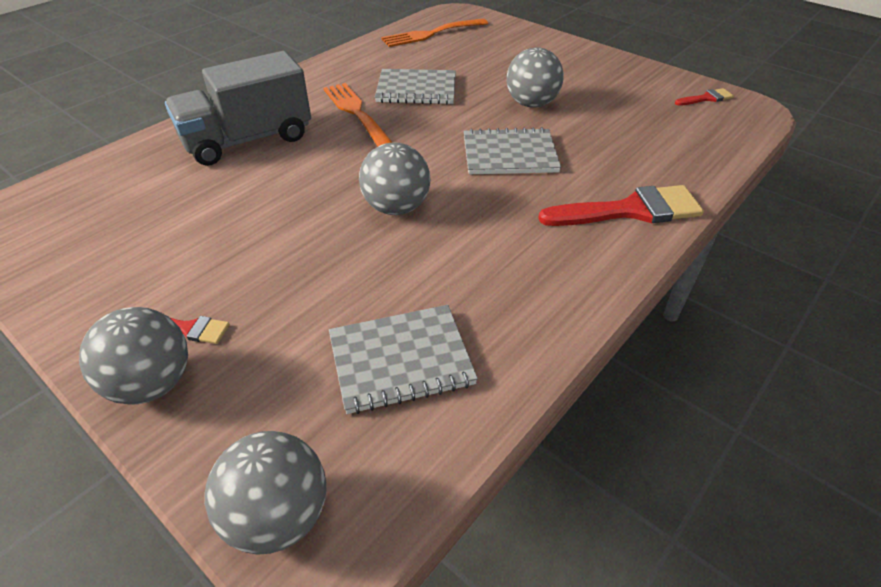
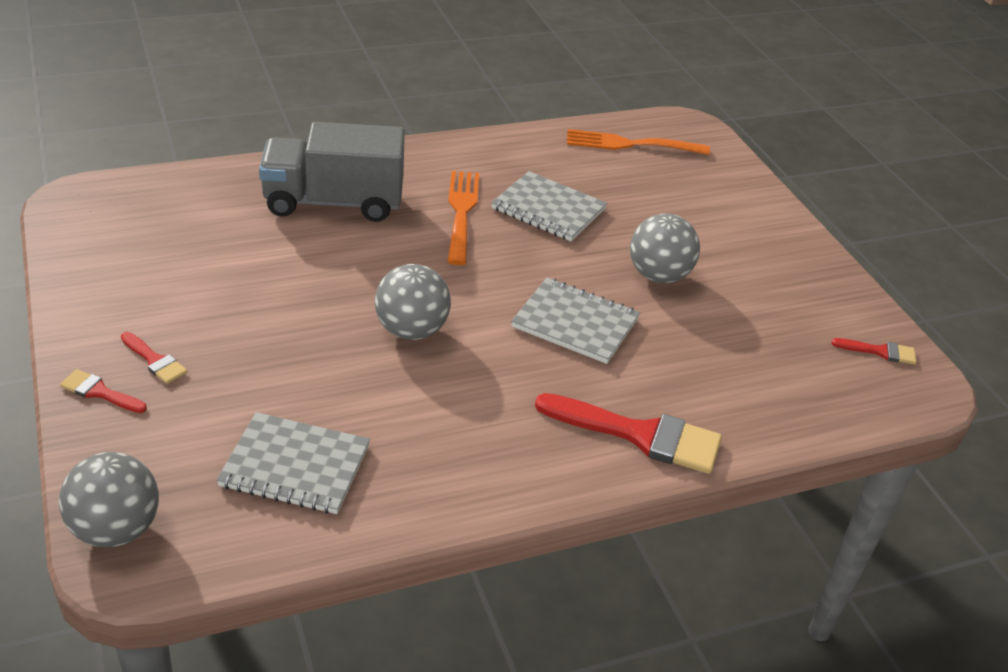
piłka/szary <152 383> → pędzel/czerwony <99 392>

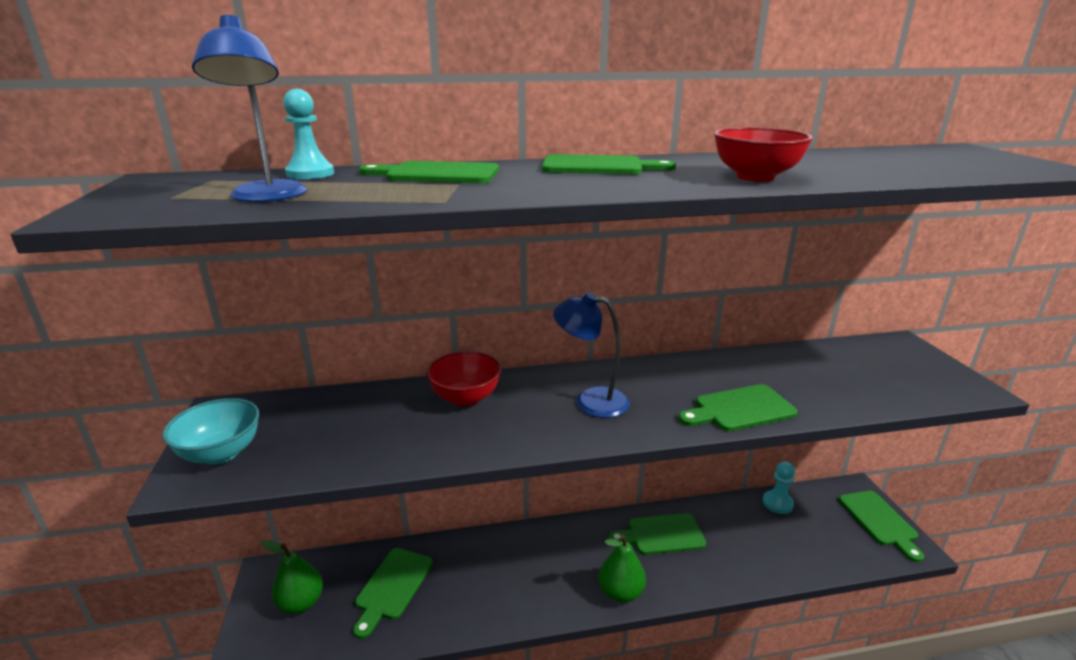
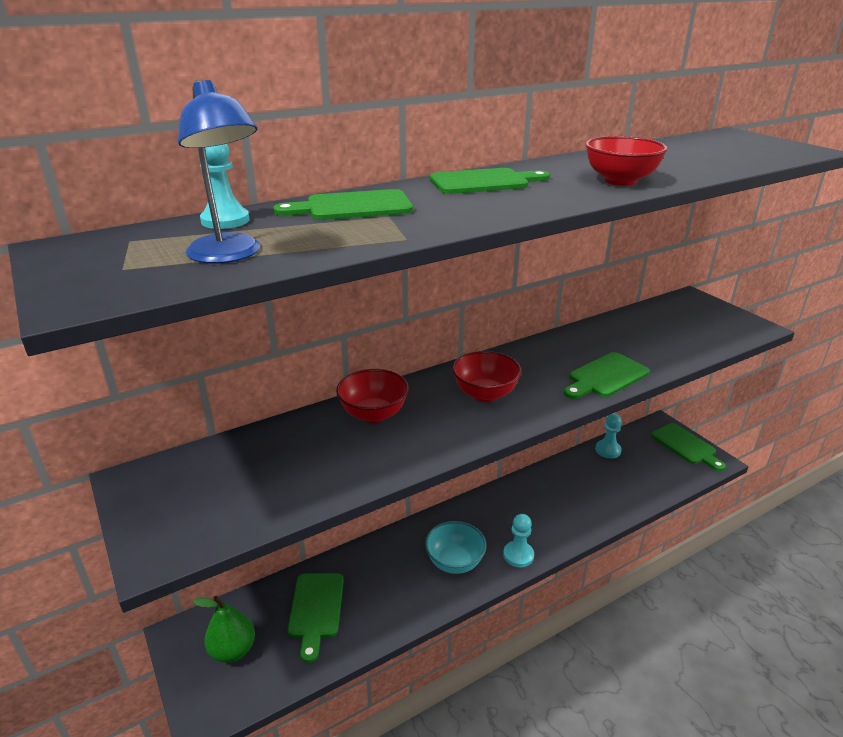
lampka/niebieski <590 401> → miska/czerwony <485 394>
miska/turkusowy <221 453> → miska/turkusowy <454 562>, shifted
deska do krojenia/zielony <661 535> → -
gruszka/zielony <620 592> → pionek/turkusowy <518 555>

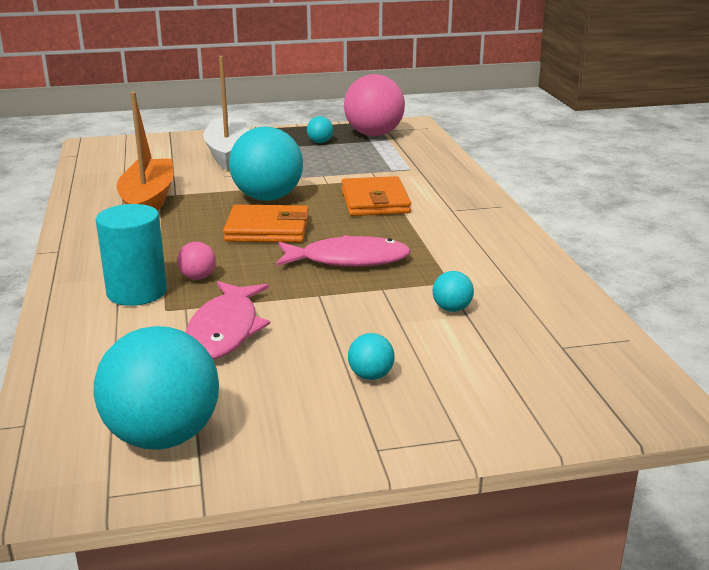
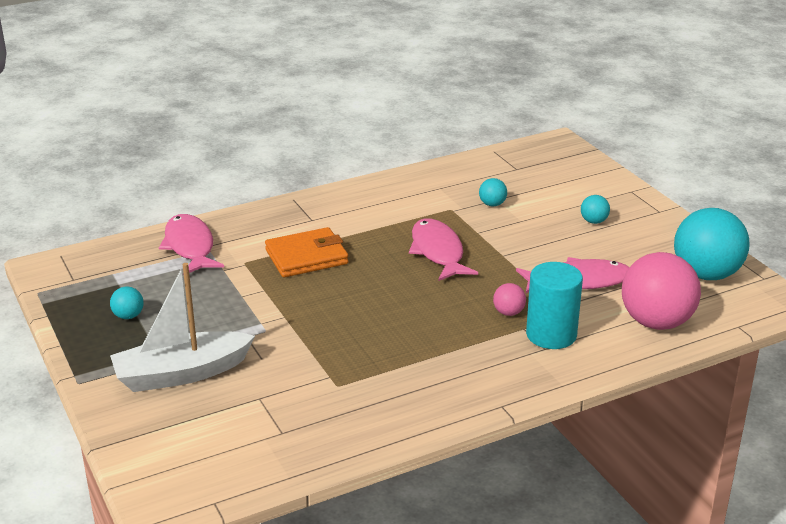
piłka/różowy <374 134> → piłka/różowy <656 322>, shifted
łódka/pomarańczowy <148 201> → -
piłka/turkusowy <267 198> → -
portfel/pomarańczowy <267 229> → -
- → ryba/różowy <190 246>

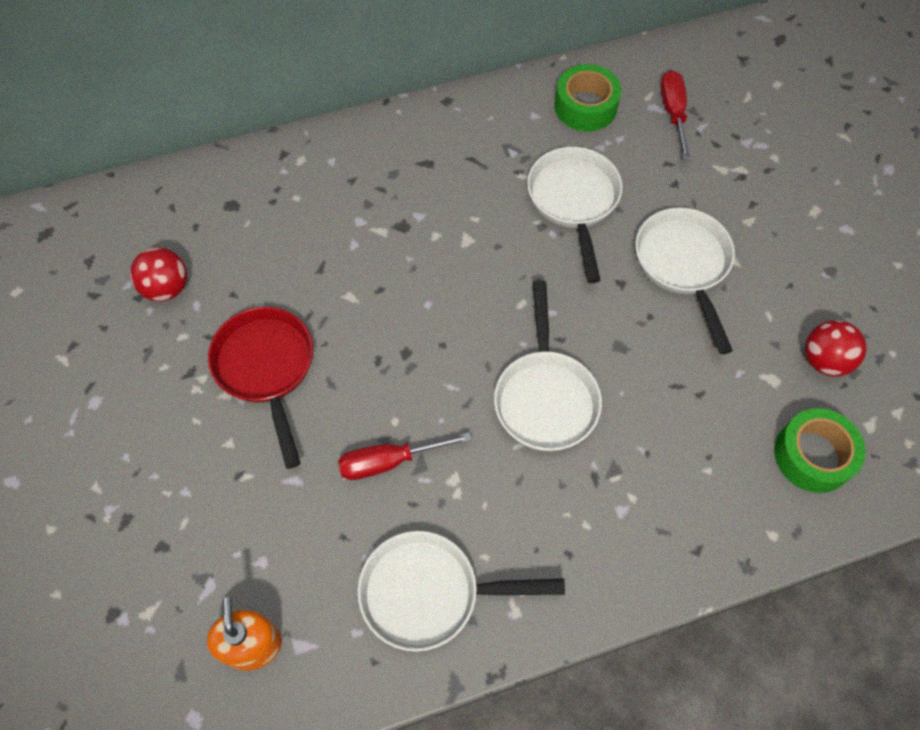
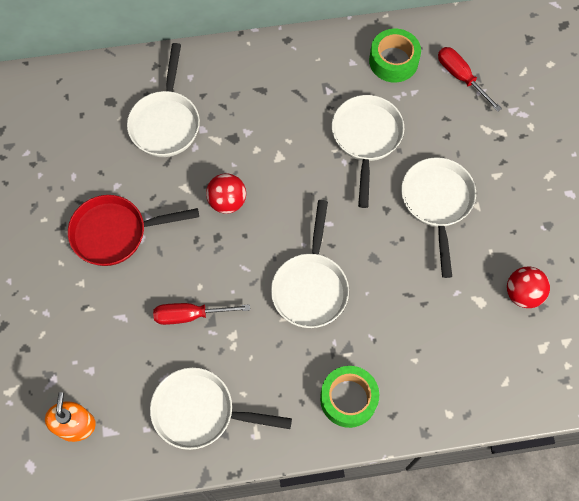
śrubokręt/czerwony <673 113> → śrubokręt/czerwony <461 77>, 45 degrees counterclockwise
piłka/czerwony <167 288> → piłka/czerwony <227 201>, shifted
patelnia/czerwony <266 369> → patelnia/czerwony <115 233>, 90 degrees counterclockwise
taśma klejąca/zielony <813 455> → taśma klejąca/zielony <348 399>, shifted
- → patelnia/biały <166 122>

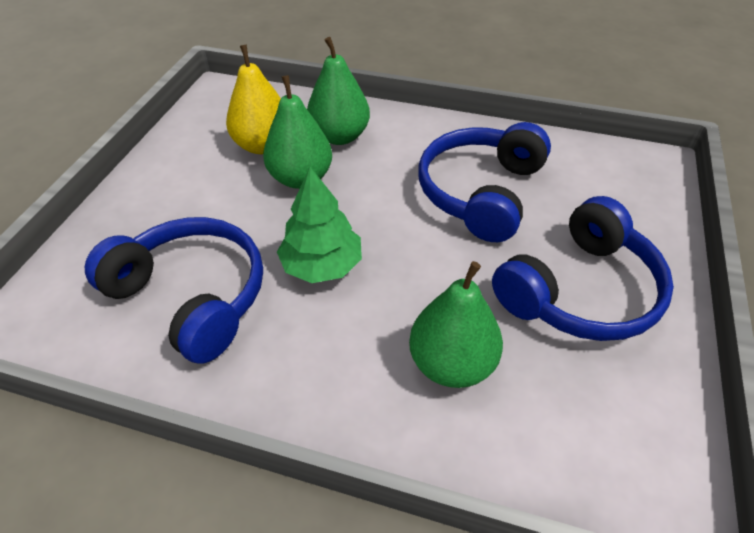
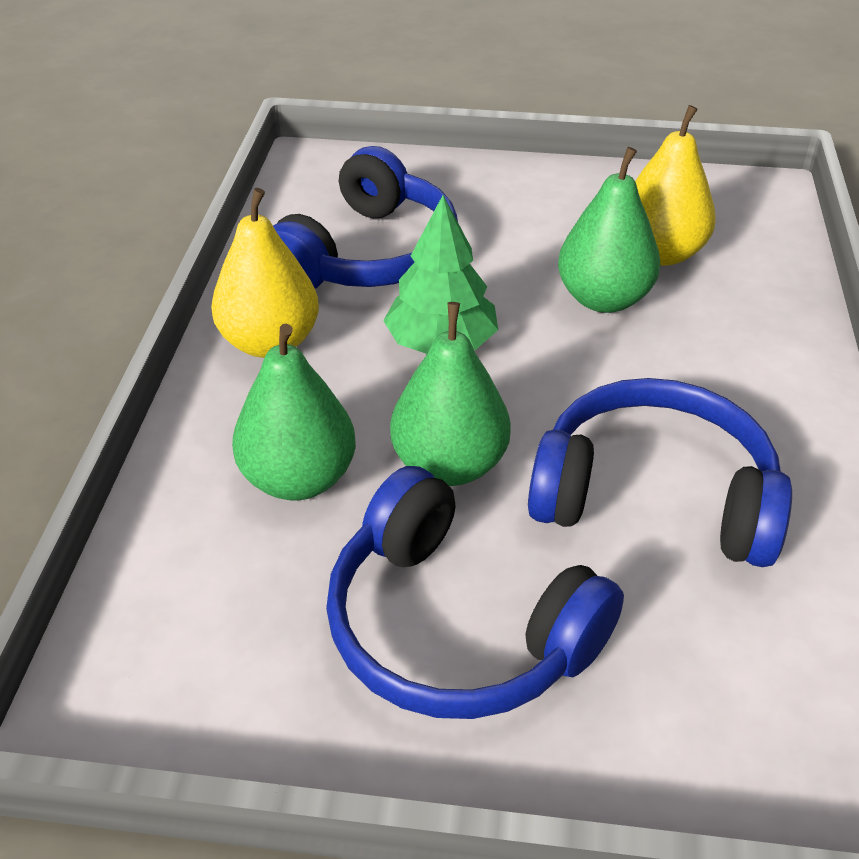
gruszka/zielony <340 136> → gruszka/zielony <449 465>, shifted
- → gruszka/żółty <270 343>

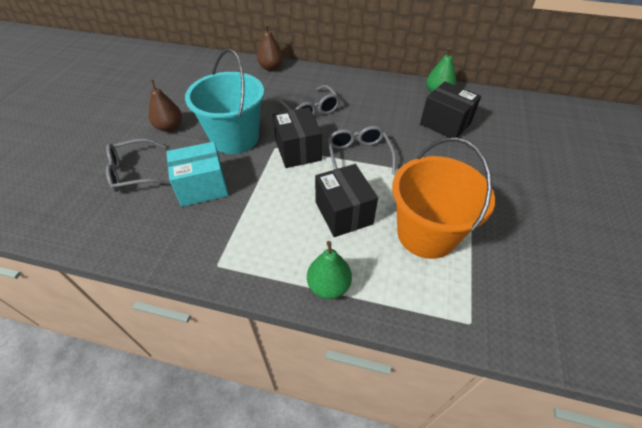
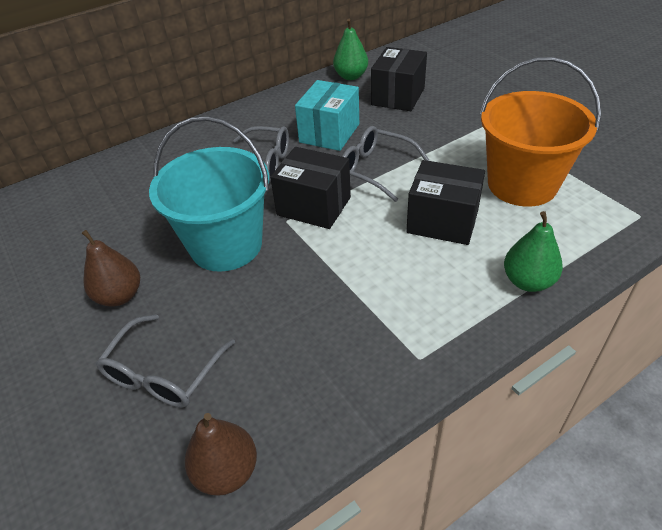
gruszka/brązowy <271 67> → gruszka/brązowy <226 471>, shifted
pudełko/czarny <445 124> → pudełko/czarny <398 96>, 60 degrees counterclockwise
pudełko/turkusowy <202 187> → pudełko/turkusowy <329 133>, shifted

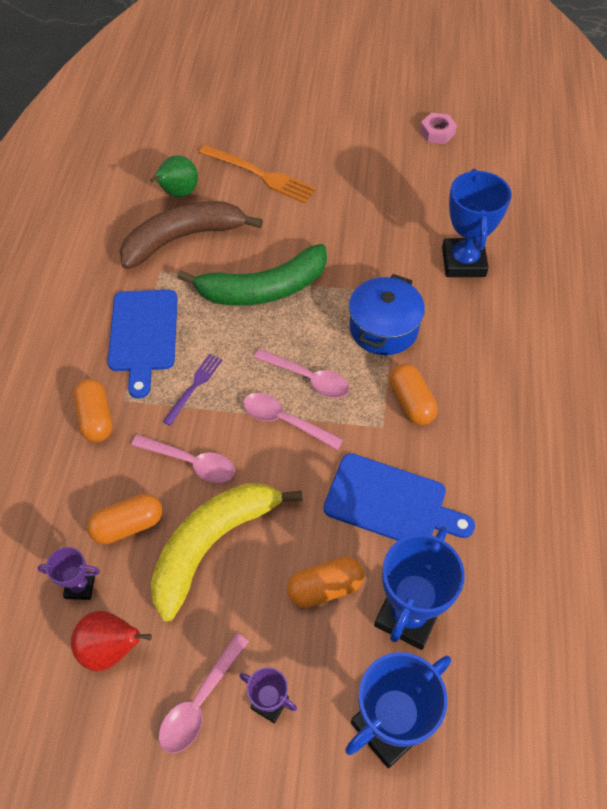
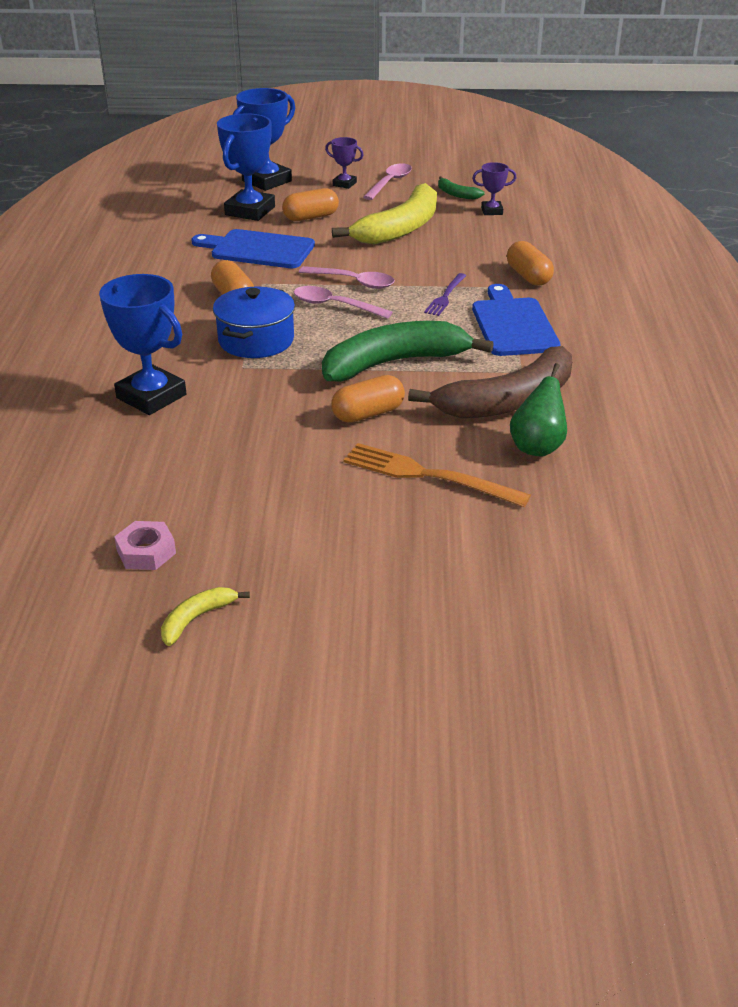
puchar/niebieski <463 262> → puchar/niebieski <151 396>, 45 degrees counterclockwise
łyżka/różowy <190 462> → -
kapsułka/pomarańczowy <128 525> → kapsułka/pomarańczowy <368 414>, shifted
gruszka/czerwony <111 649> → banan/zielony <456 194>
- → banan/żółty <197 618>

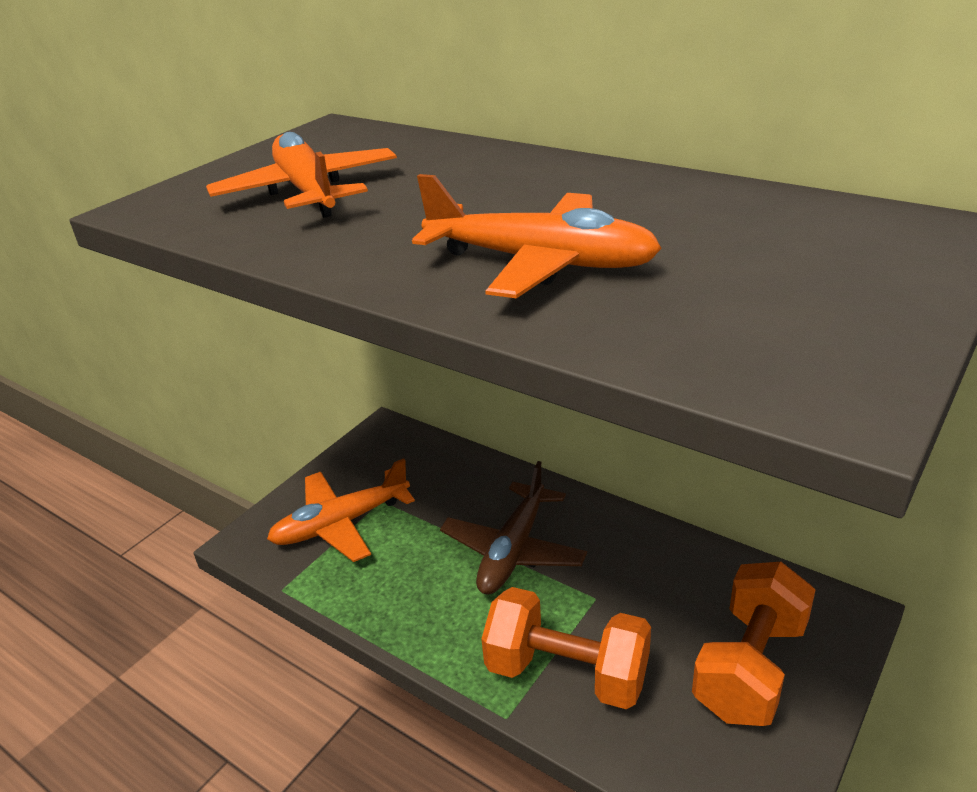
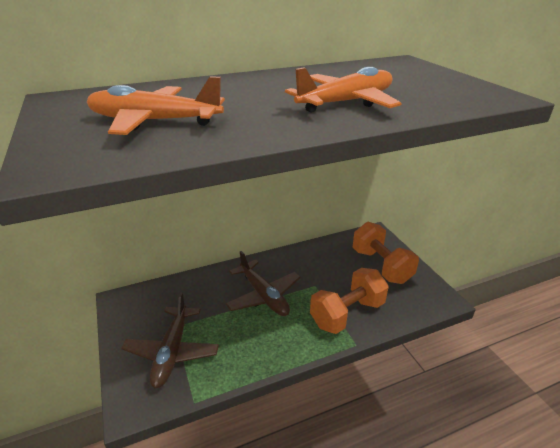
samolot/pomarańczowy <341 524> → samolot/brązowy <172 352>

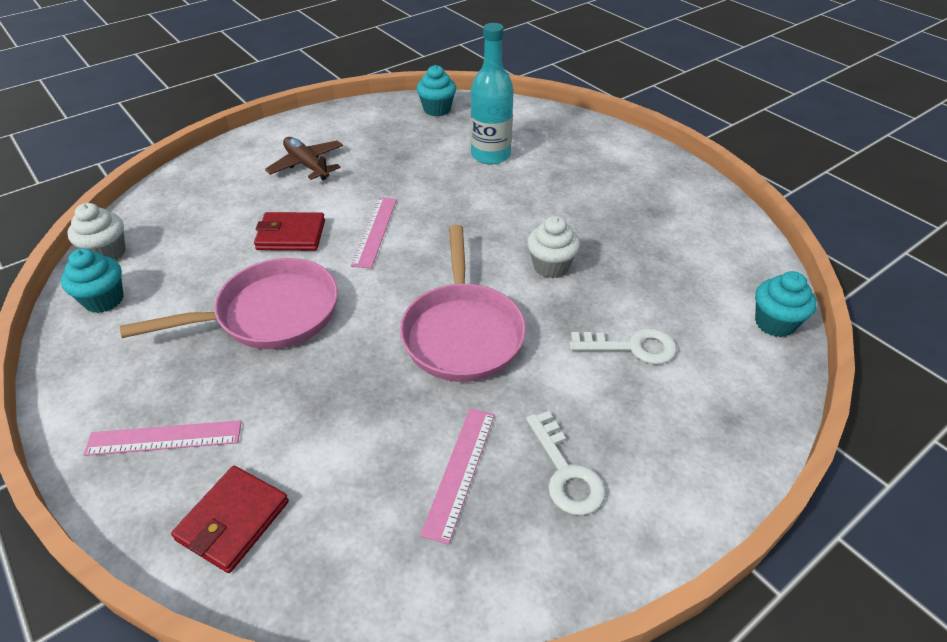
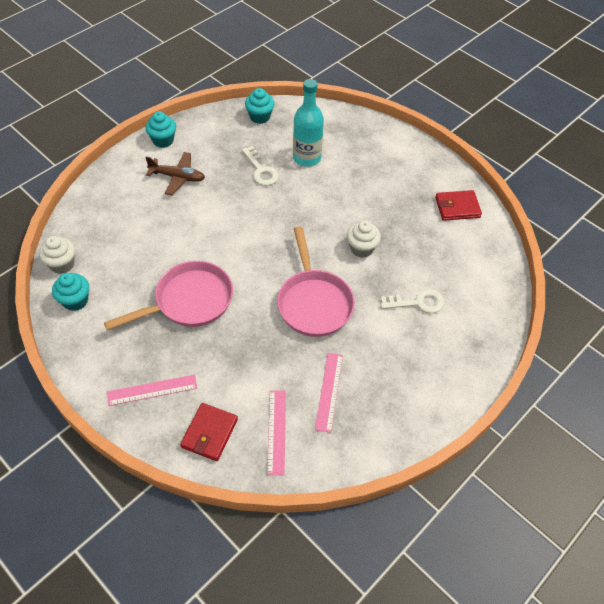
samolot/brązowy <307 165> → samolot/brązowy <177 177>, 150 degrees clockwise
linijka/różowy <375 231> → linijka/różowy <277 431>, shifted
portfel/czerwony <291 235> → portfel/czerwony <457 207>, shifted
muffinka/turkusowy <774 323> → muffinka/turkusowy <163 140>, shifted
klucz/biały <566 472> → klucz/biały <261 170>, shifted

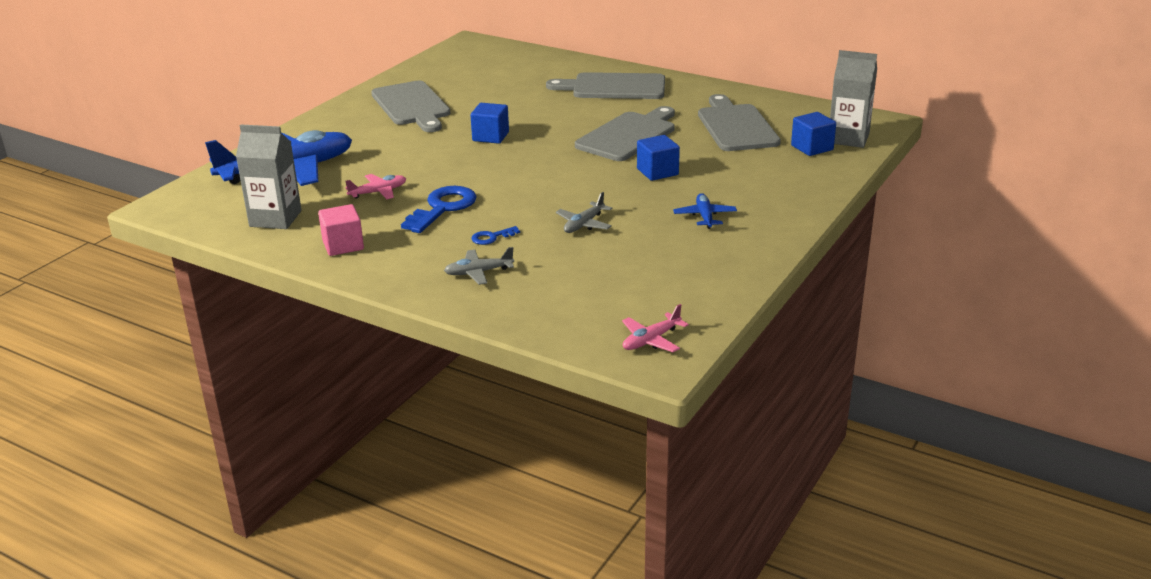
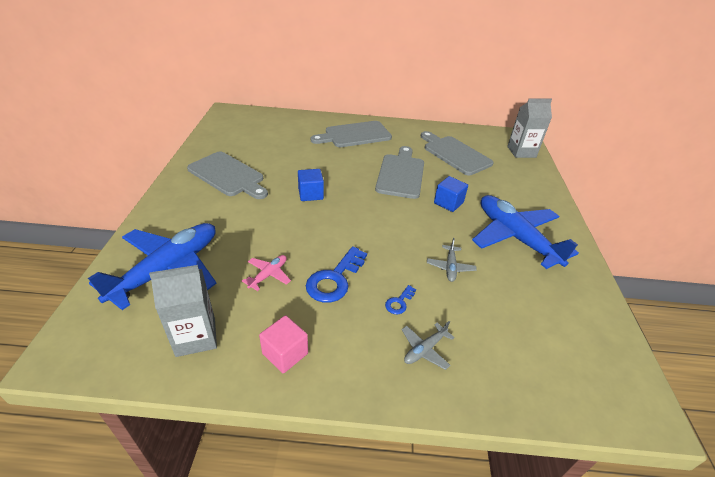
sześcian/niebieski <812 148> → -
klucz/niebieski <442 208> → klucz/niebieski <335 279>, 150 degrees counterclockwise
samolot/niebieski <705 216> → samolot/niebieski <515 237>, x2.38
samolot/różowy <651 340> → -

